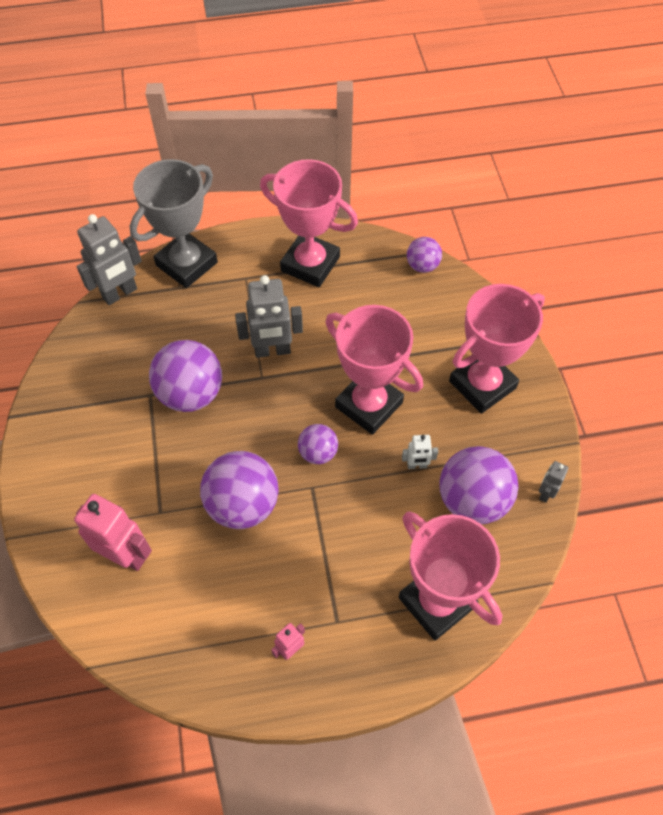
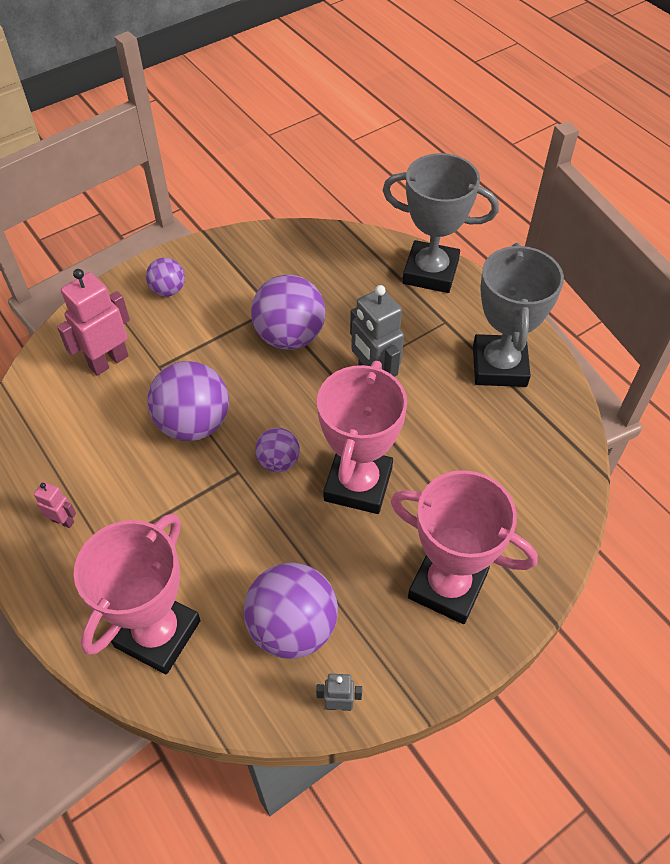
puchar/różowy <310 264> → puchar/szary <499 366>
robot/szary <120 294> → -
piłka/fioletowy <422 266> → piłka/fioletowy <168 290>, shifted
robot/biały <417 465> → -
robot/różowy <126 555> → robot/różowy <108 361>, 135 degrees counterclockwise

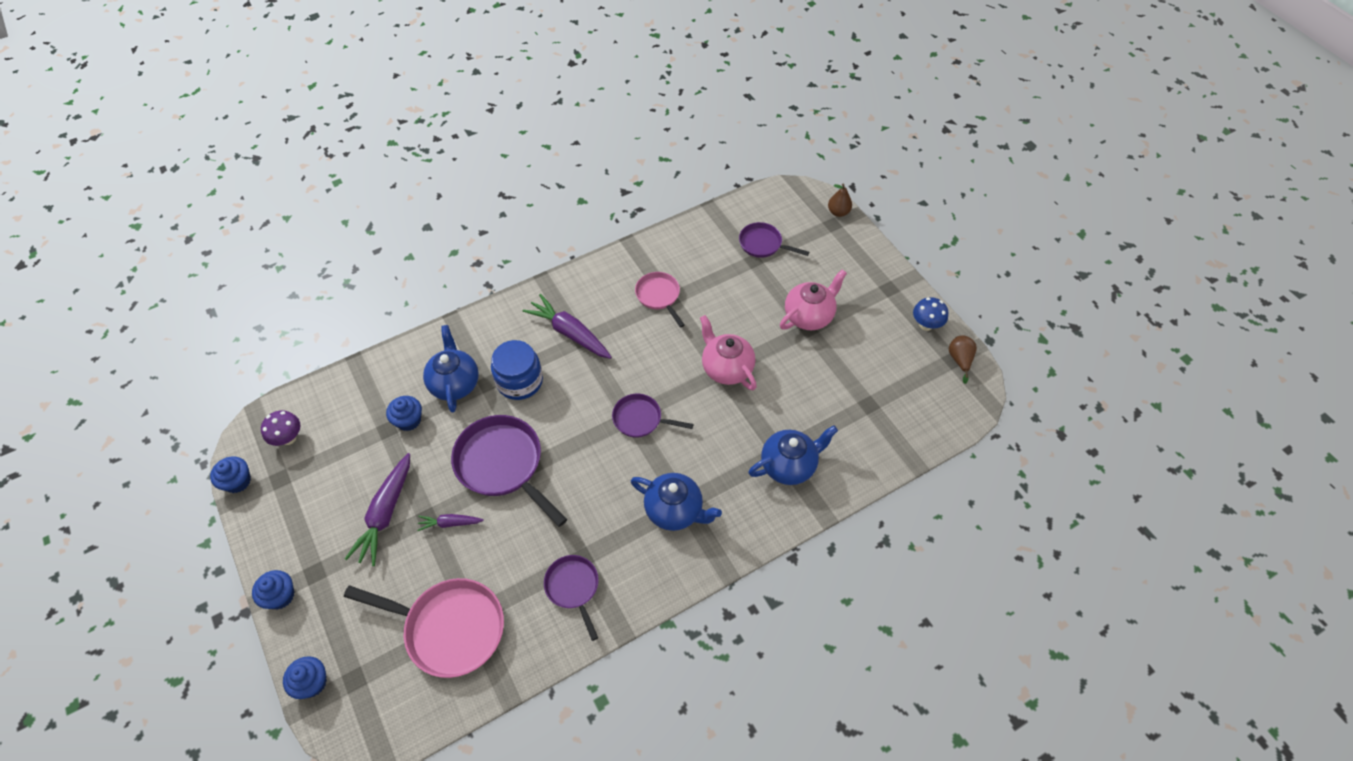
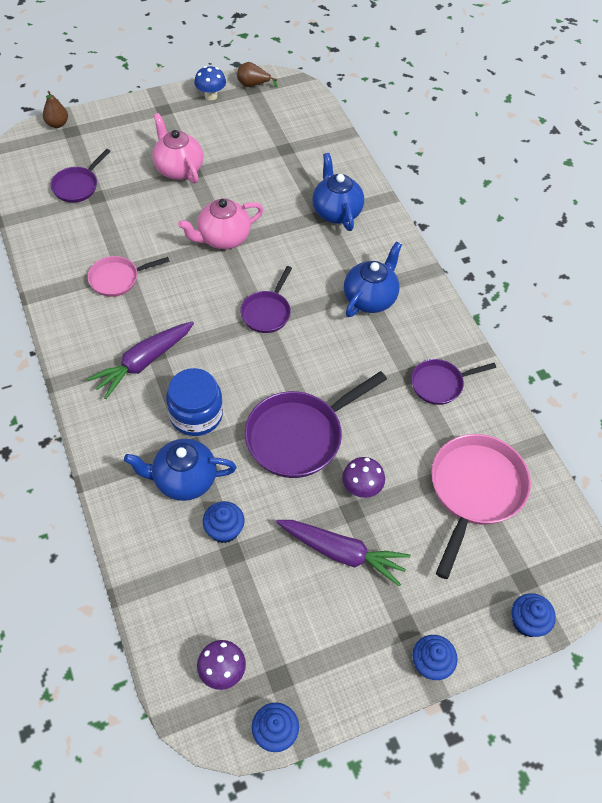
marchewka/fioletowy <450 523> → grzyb/fioletowy <361 488>

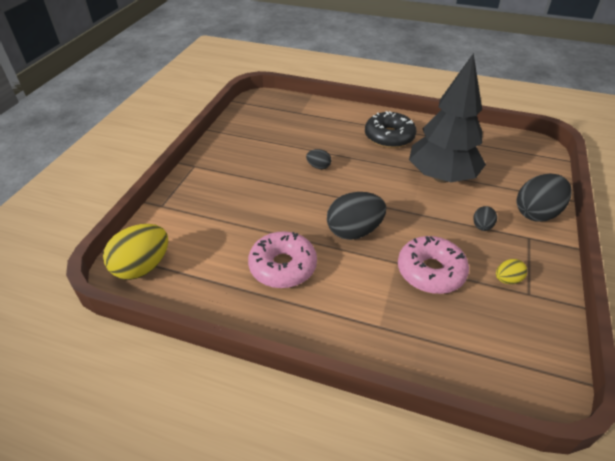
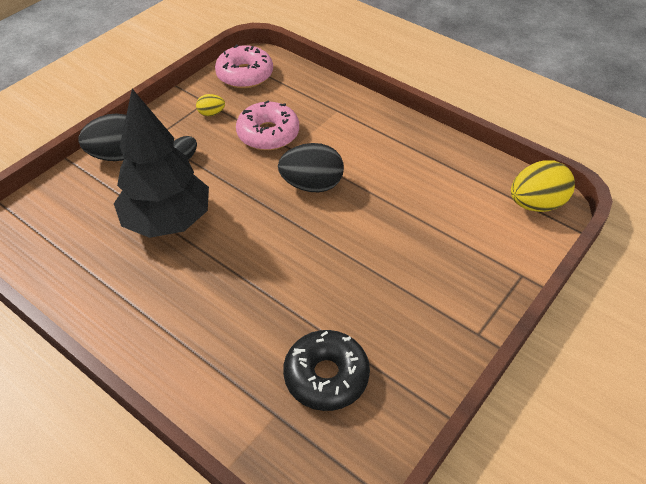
donut/czarny <389 137> → donut/czarny <326 376>, shifted
jajko/czarny <318 166> → -
donut/różowy <283 266> → donut/różowy <245 75>, shifted

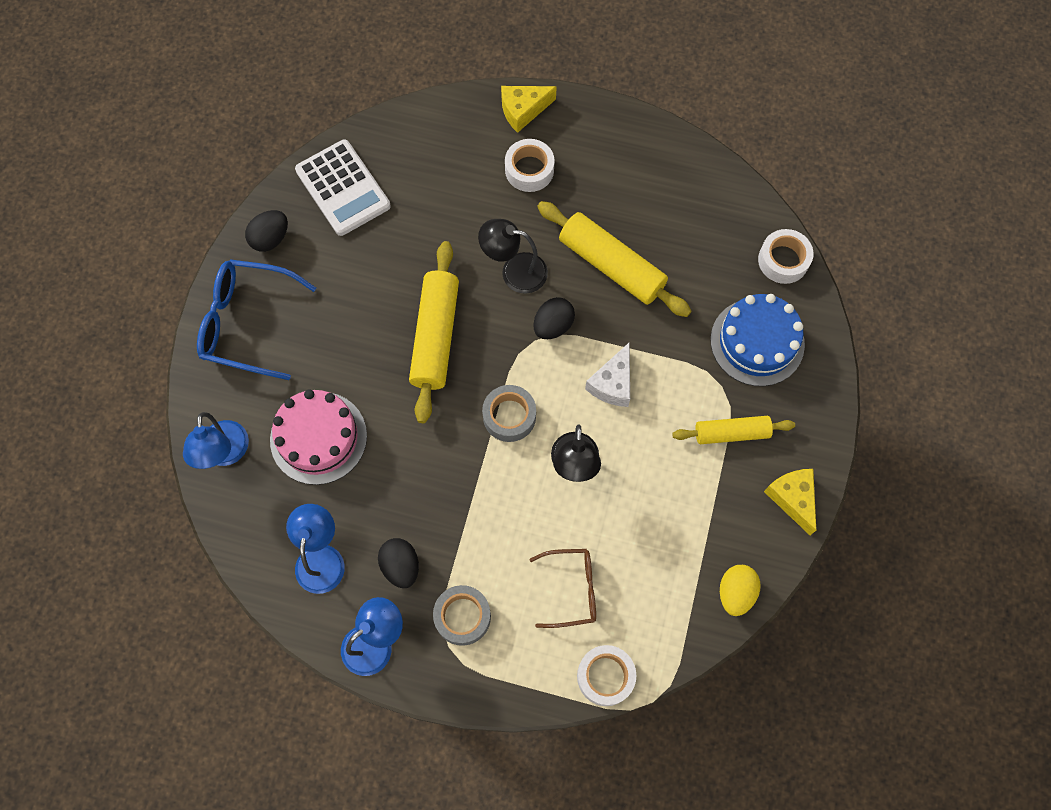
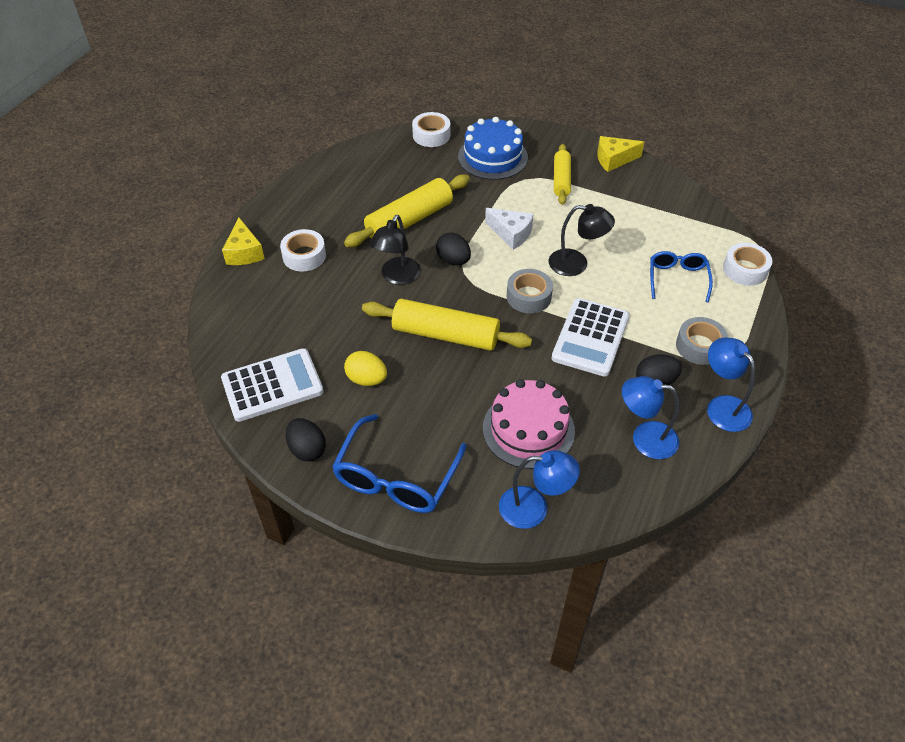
okulary/brązowy <571 589> → okulary/niebieski <677 279>
jajko/żółty <735 592> → jajko/żółty <366 379>, shifted
- → kalkulator/biały <590 337>

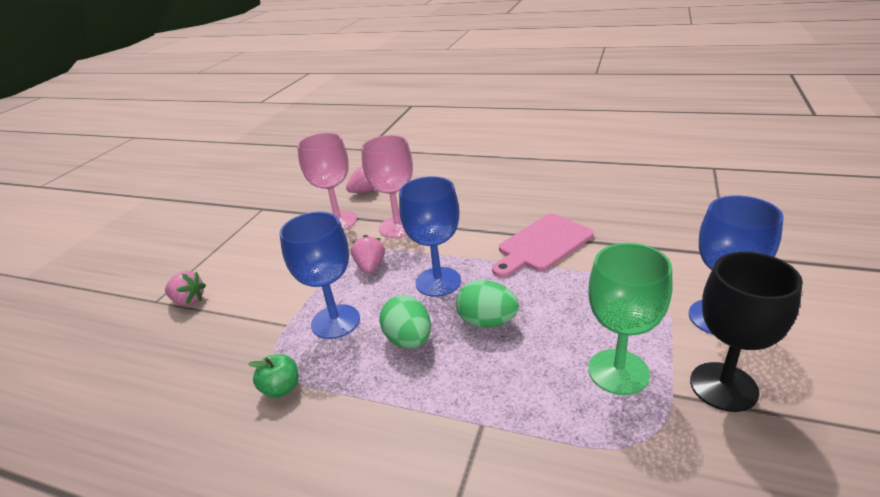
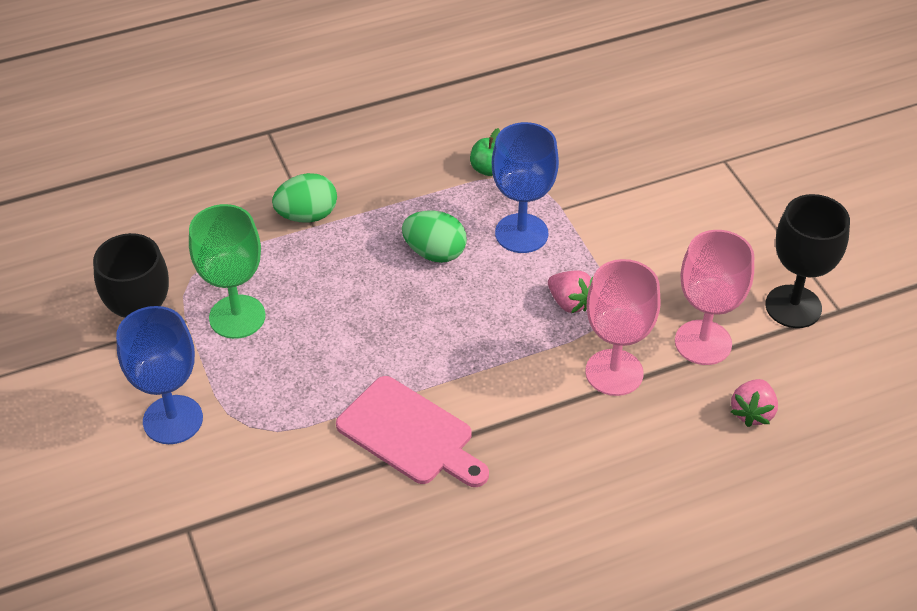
kielich/niebieski <438 282> → -
deska do krojenia/różowy <542 245> → deska do krojenia/różowy <410 434>, 120 degrees clockwise
truskawka/różowy <189 300> → -
jajko/zielony <487 322> → jajko/zielony <307 215>, shifted
- → kielich/czarny <793 306>

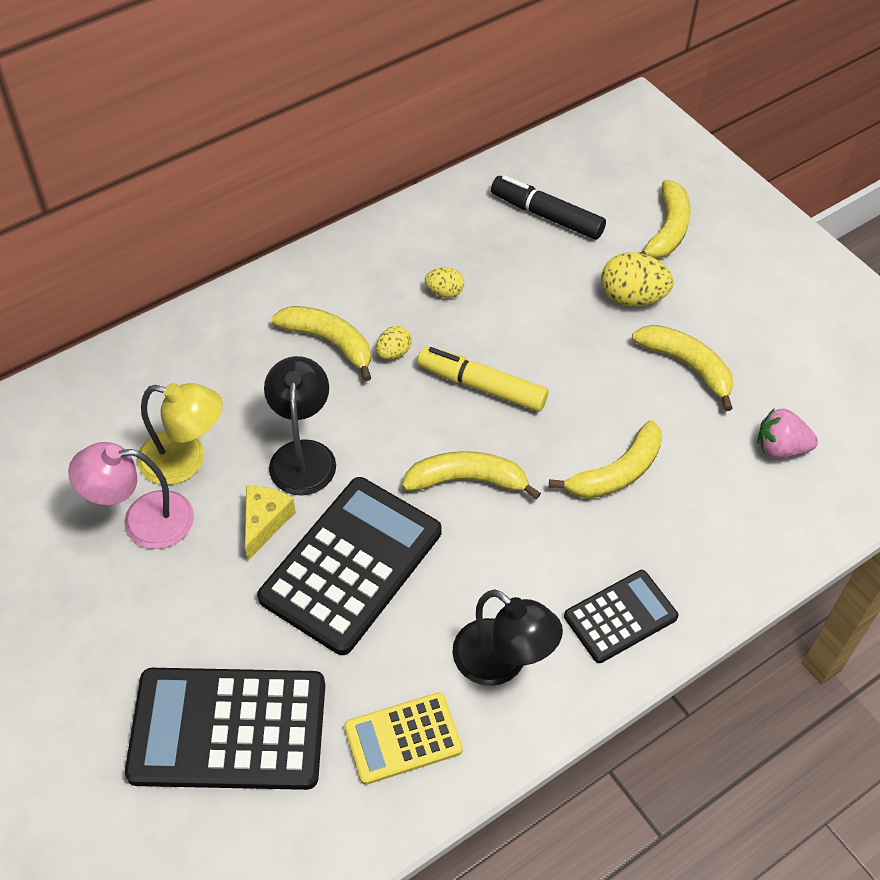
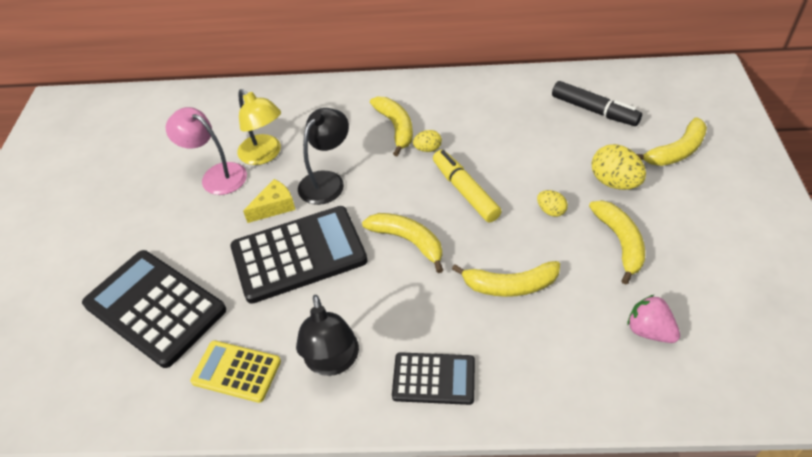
flamaster/czarny <546 215> → flamaster/czarny <594 110>, 150 degrees clockwise
jajko/żółty <444 292> → jajko/żółty <551 211>, shifted

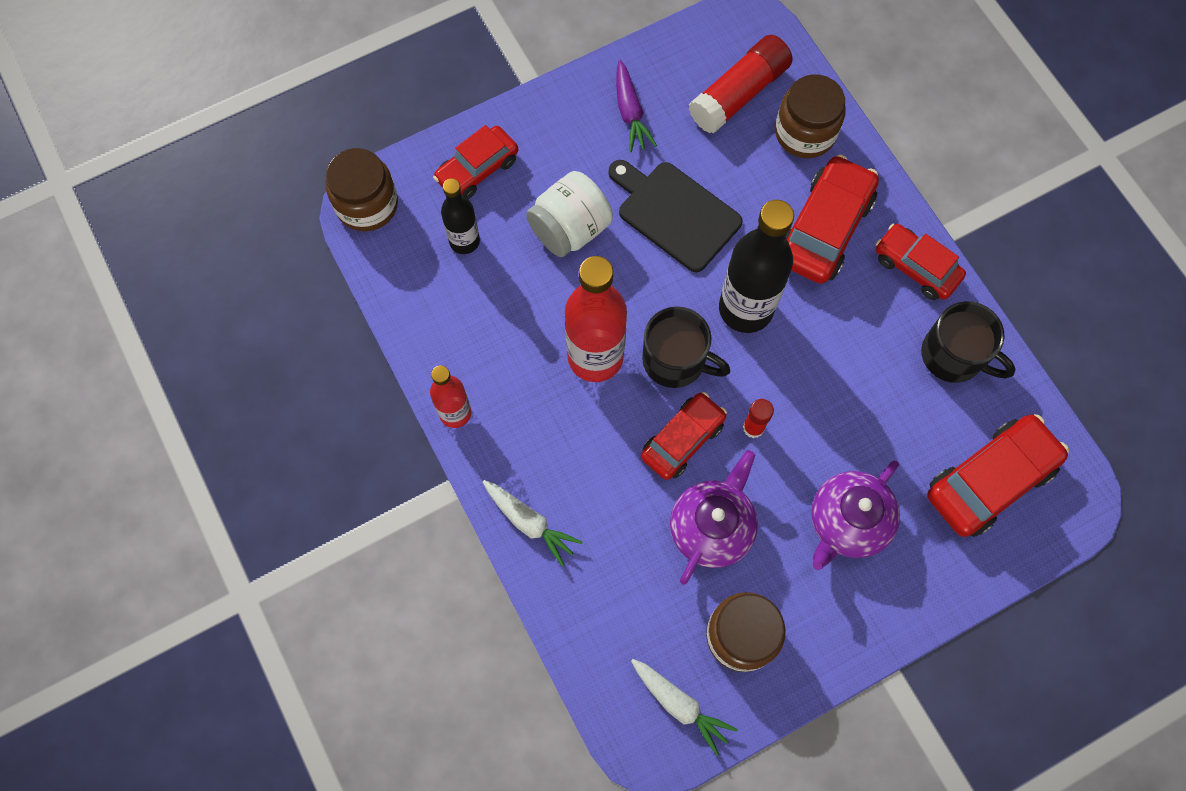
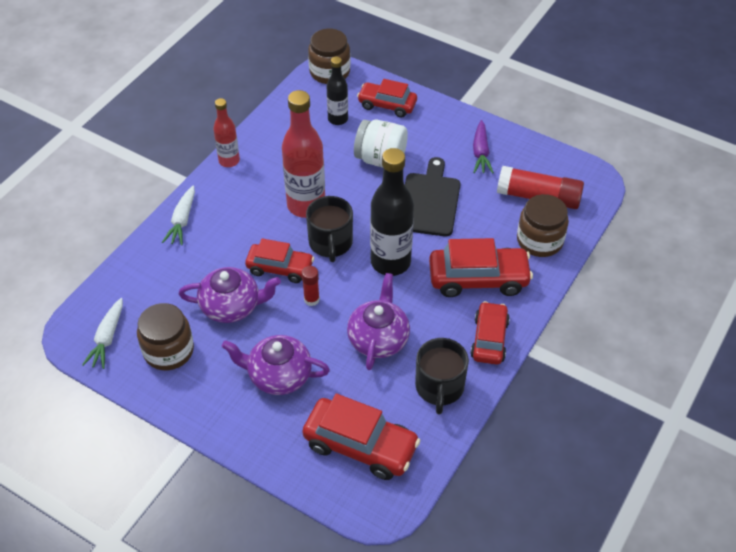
marchewka/fioletowy <630 112> → marchewka/fioletowy <480 153>, 45 degrees counterclockwise
- → imbryk/fioletowy <378 338>

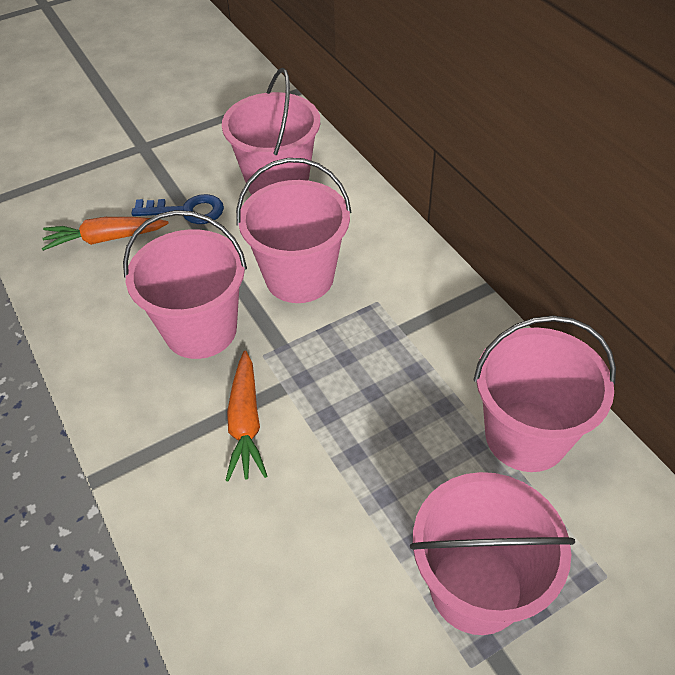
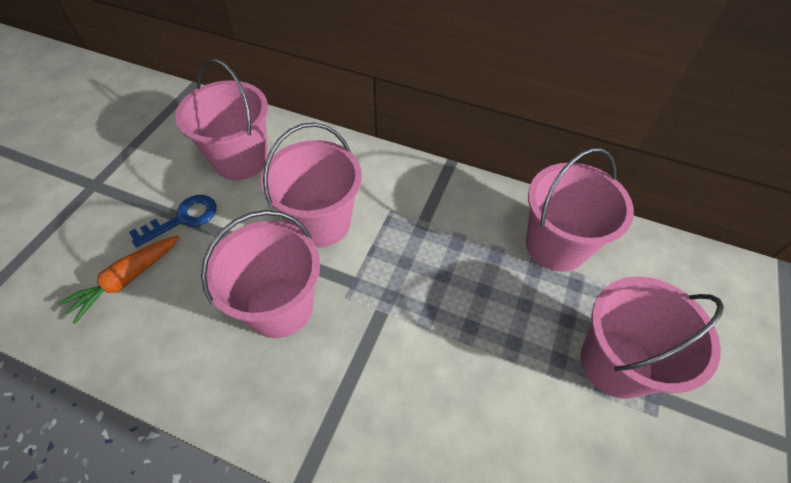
marchewka/pomarańczowy <245 423> → -

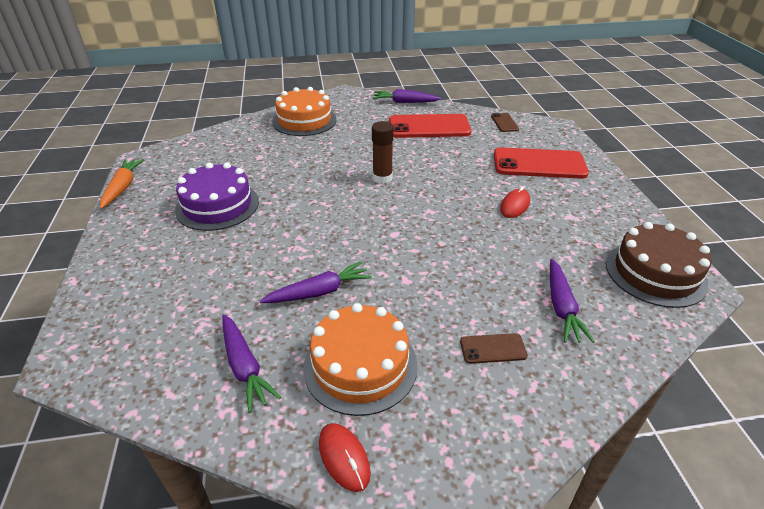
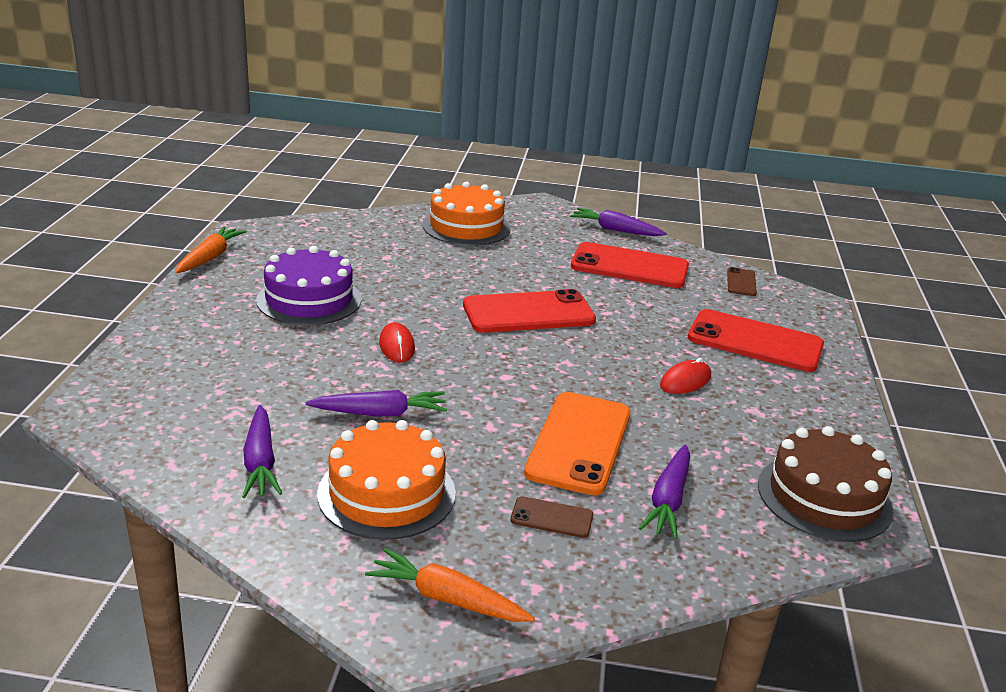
klej w sztyfcie/brązowy <382 178> → telefon/czerwony <528 313>
myszka/czerwony <344 458> → myszka/czerwony <397 346>, shifted
- → telefon/pomarańczowy <579 443>
- → marchewka/pomarańczowy <447 599>

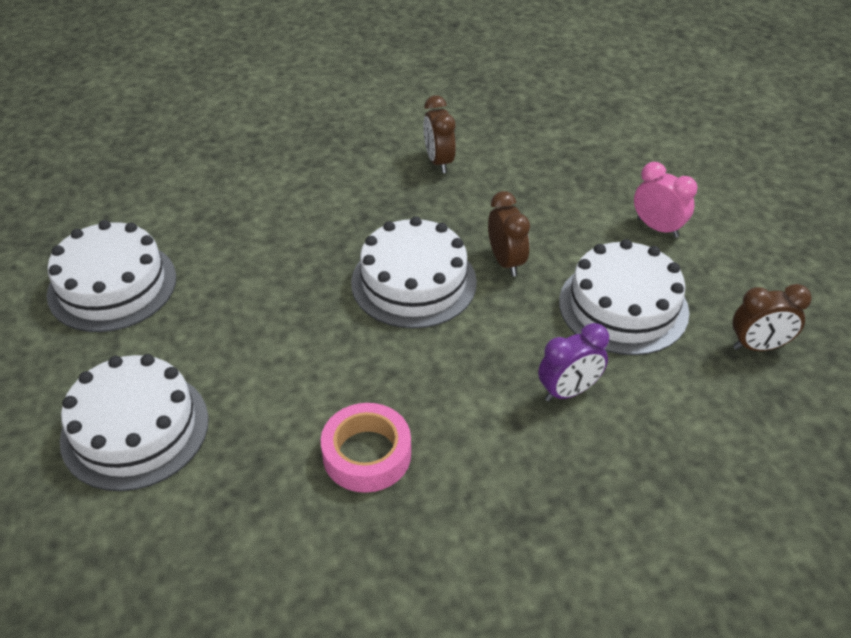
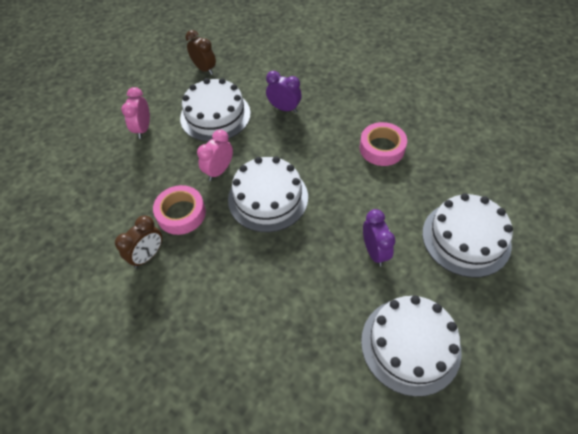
budzik/brązowy <506 262> → budzik/różowy <219 171>
- → taśma klejąca/różowy <181 213>
- → budzik/fioletowy <374 252>

